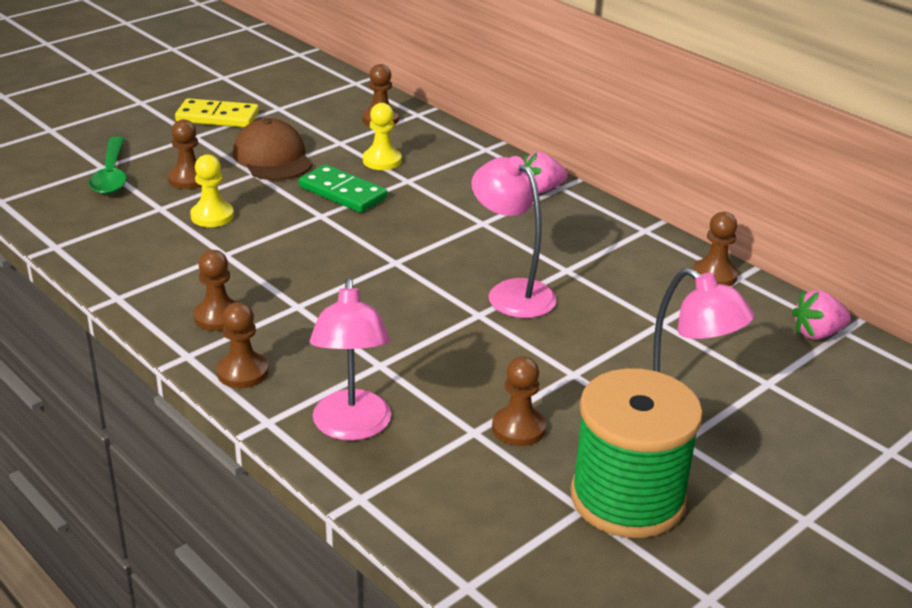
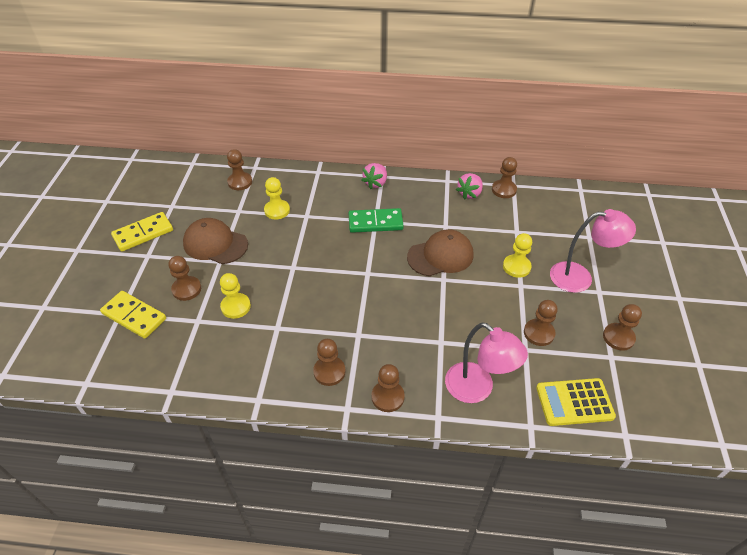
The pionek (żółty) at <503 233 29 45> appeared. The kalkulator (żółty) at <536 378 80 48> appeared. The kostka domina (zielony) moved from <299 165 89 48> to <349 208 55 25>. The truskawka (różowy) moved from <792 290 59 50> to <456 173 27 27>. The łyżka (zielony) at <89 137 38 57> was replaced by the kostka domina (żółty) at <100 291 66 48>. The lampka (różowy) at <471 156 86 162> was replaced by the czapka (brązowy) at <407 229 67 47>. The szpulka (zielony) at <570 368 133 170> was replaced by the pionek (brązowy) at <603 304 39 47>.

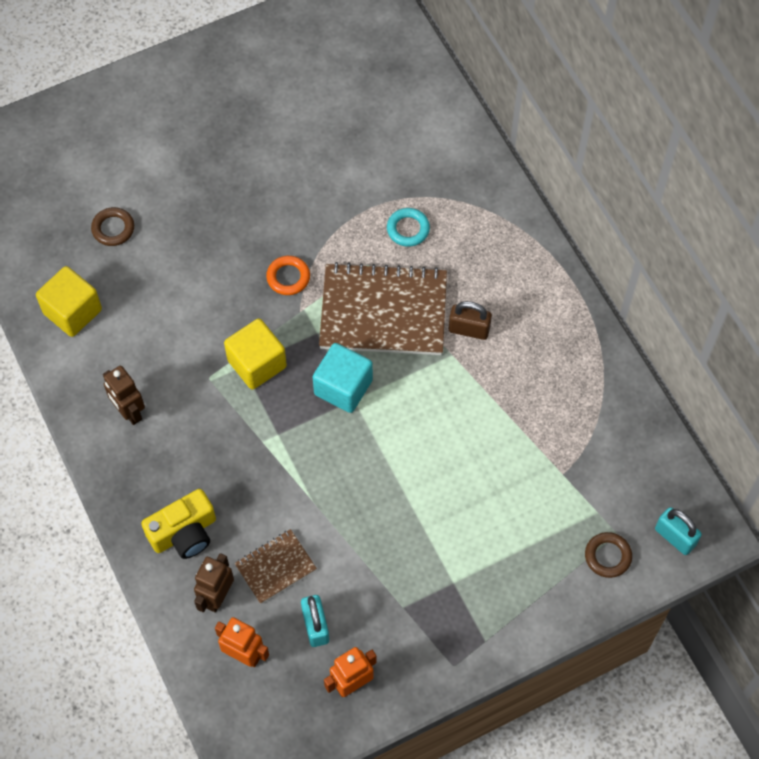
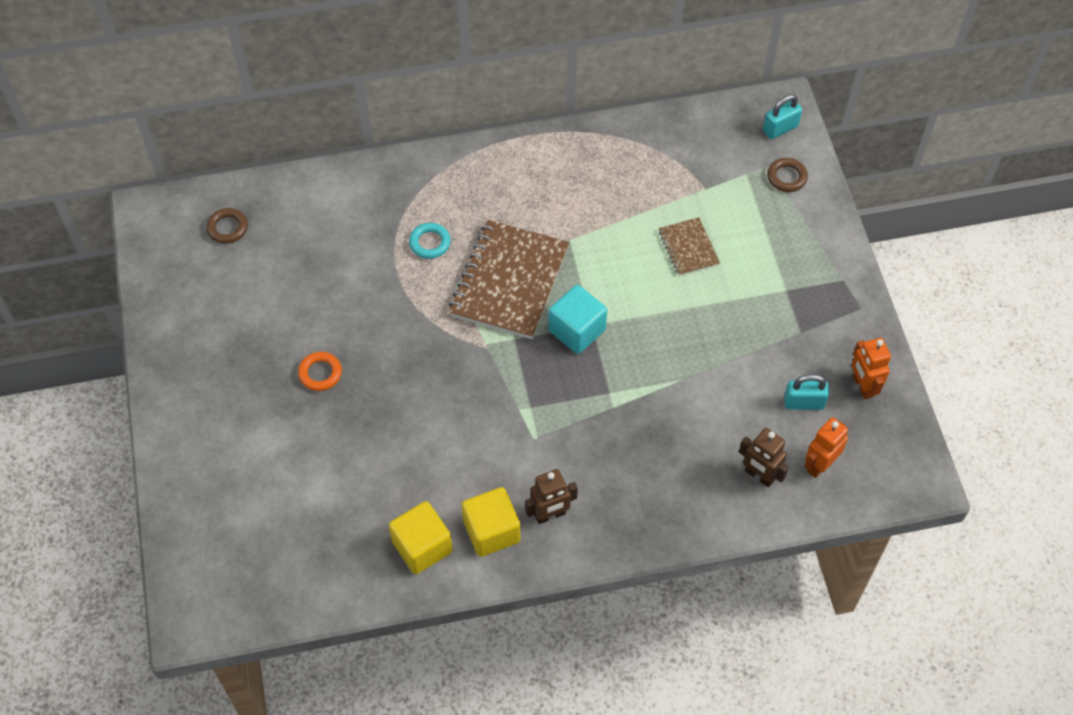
The aparat fotograficzny (żółty) at <141 489 75 70> disappeared. The kłódka (brązowy) at <449 301 43 39> disappeared. The pierścień (brązowy) moved from <91 207 43 39> to <206 208 42 36>. The sześcian (żółty) moved from <224 318 63 72> to <462 487 58 70>. The zeszyt (brązowy) moved from <234 529 83 75> to <659 217 61 59>. The pierścień (pomarańczowy) moved from <266 256 44 39> to <298 352 44 39>.

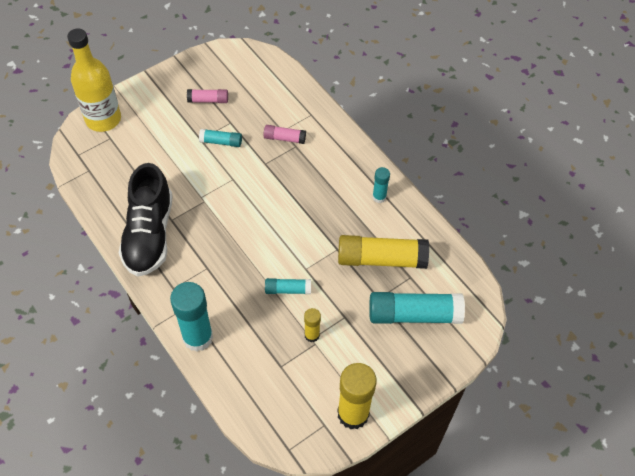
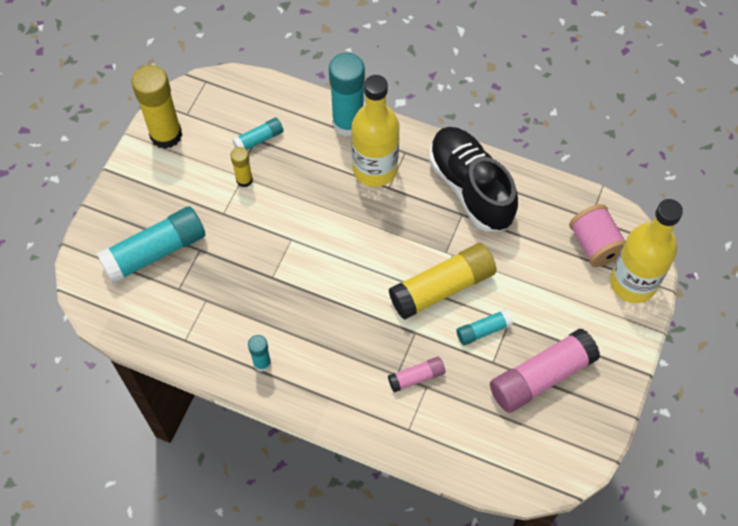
The butelka (żółty) at <351 75 49 112> appeared. The szpulka (różowy) at <569 204 57 63> appeared. The klej w sztyfcie (turkusowy) moved from <265 278 46 16> to <232 118 51 32>. The klej w sztyfcie (żółty) moved from <338 235 91 34> to <389 243 108 77>. The klej w sztyfcie (różowy) at <187 89 41 14> changed to 1.97 times the size.

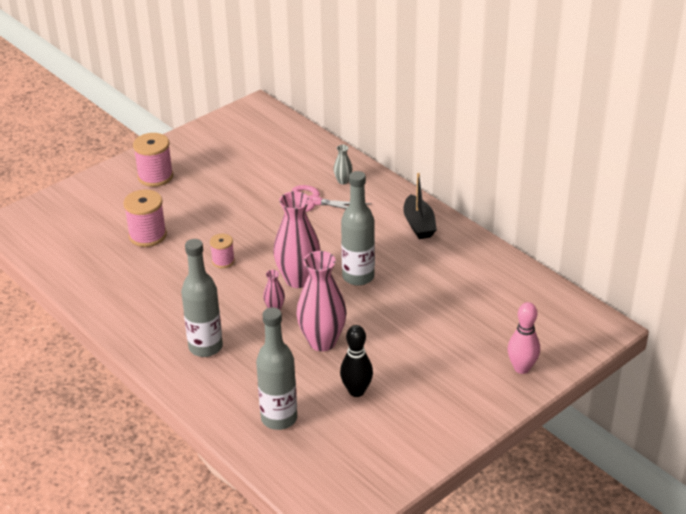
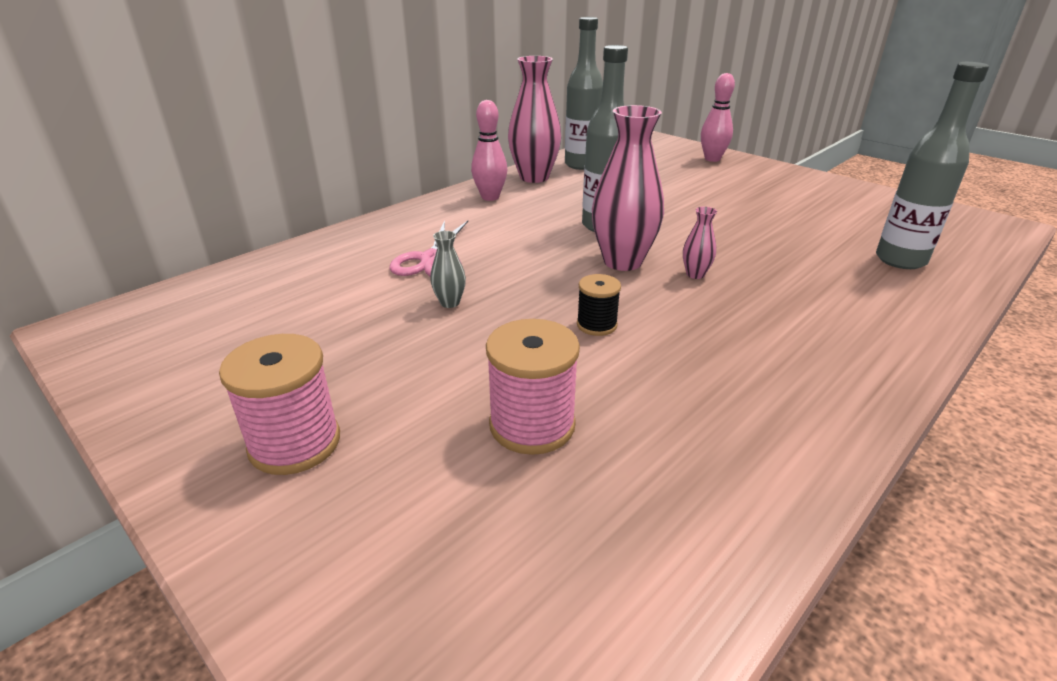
The kręgiel (czarny) at <340 325 33 72> disappeared. The butelka (szary) moved from <181 239 42 118> to <565 17 38 153>. The wazon (różowy) moved from <296 251 51 100> to <508 56 53 127>. The wazon (szary) moved from <334 145 19 40> to <430 231 36 77>. The łódka (czarny) at <403 173 34 66> was replaced by the kręgiel (różowy) at <471 100 36 101>. The szpulka (różowy) at <210 234 25 34> became the szpulka (czarny) at <577 274 44 62>.

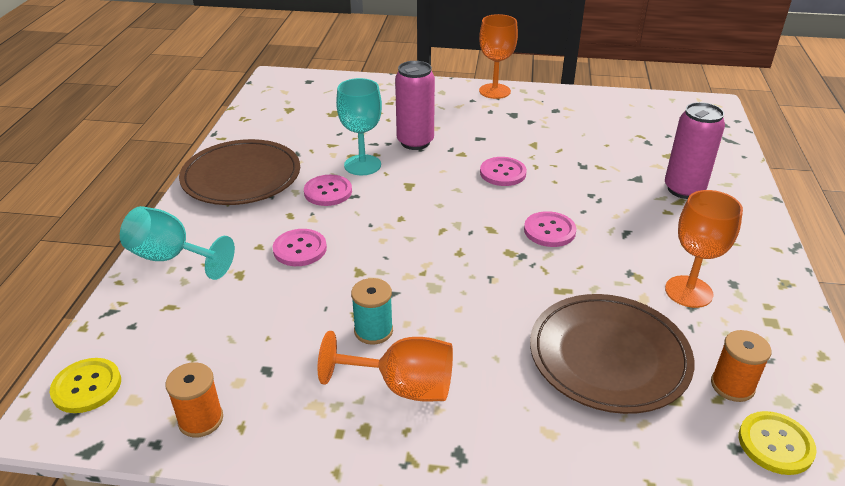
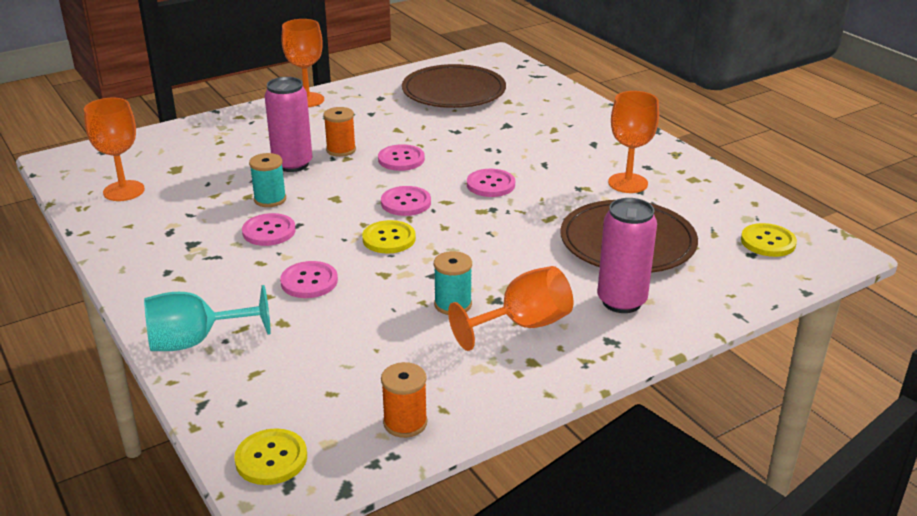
The kielich (pomarańczowy) at <84 98 61 103> appeared. The guzik (żółty) at <362 220 54 34> appeared. The guzik (różowy) at <381 186 50 30> appeared. The talerz (brązowy) moved from <179 139 121 66> to <402 64 104 44>. The puszka (różowy) moved from <665 102 60 97> to <597 198 60 115>. The szpulka (pomarańczowy) moved from <711 330 61 72> to <324 107 32 50>. The kielich (turkusowy) at <336 78 46 97> was replaced by the szpulka (turkusowy) at <249 153 37 54>.

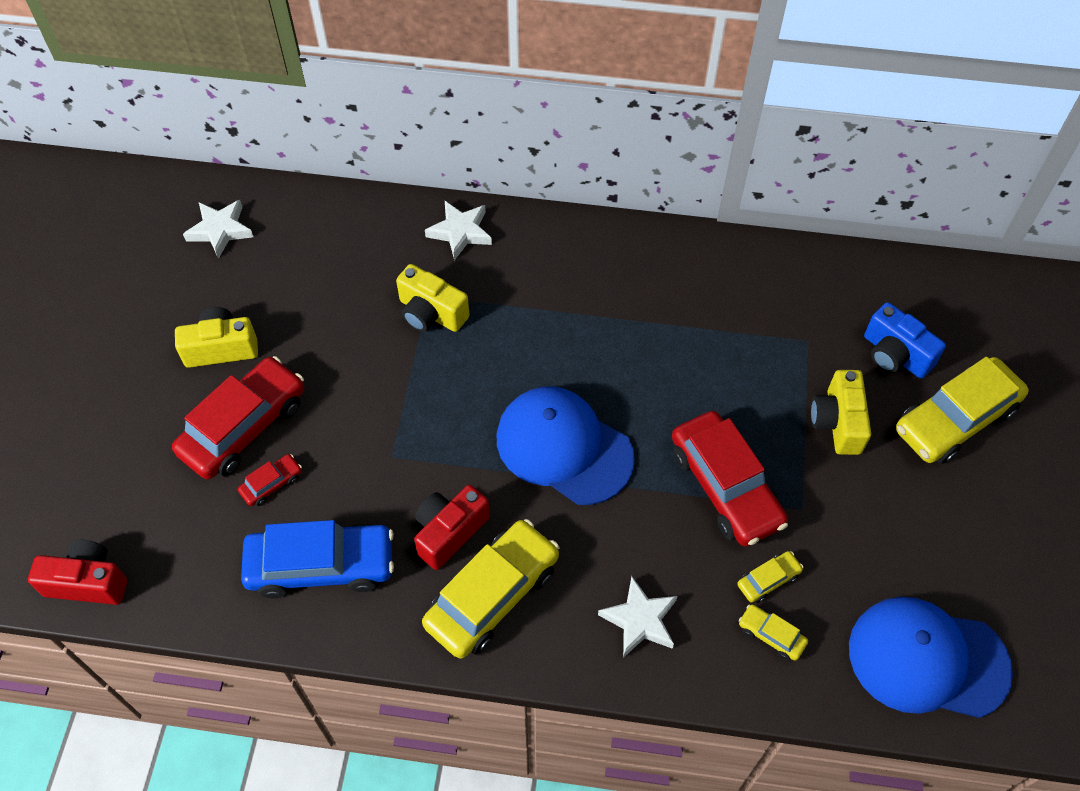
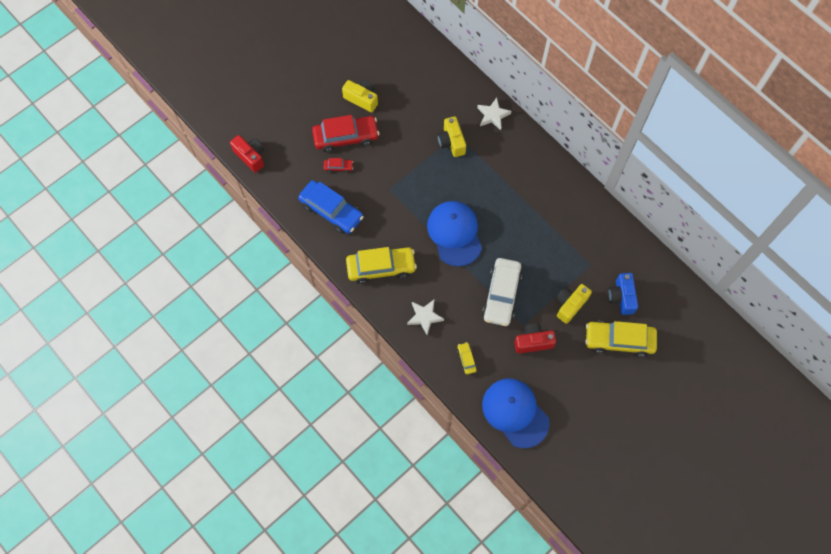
The gwiazda (biały) at <183 200 70 59> disappeared. The samochód (żółty) at <737 551 67 52> disappeared. The aparat fotograficzny (czerwony) moved from <414 485 76 85> to <514 323 42 31>. The samochód (czerwony) at <672 411 116 136> became the samochód (biały) at <482 258 40 68>.

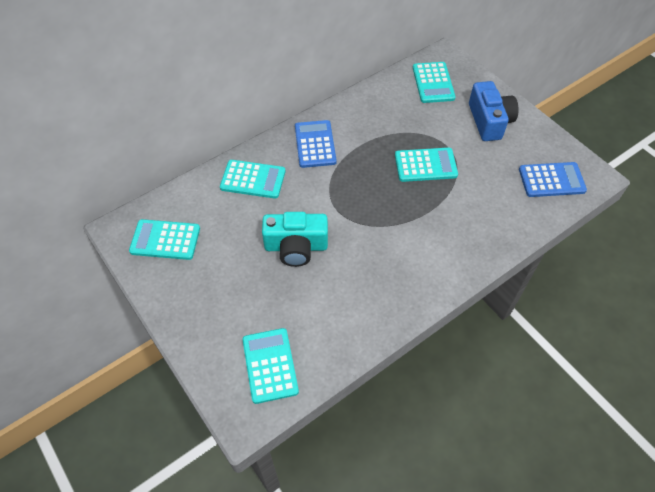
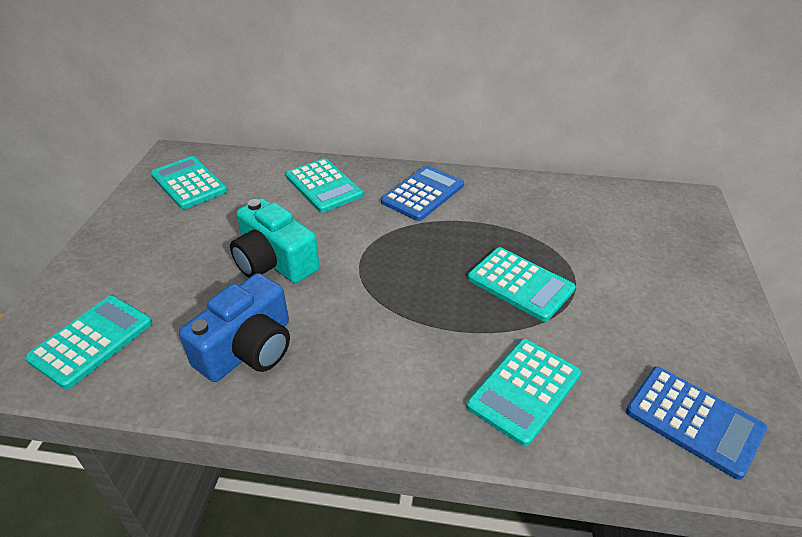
The kalkulator (turkusowy) moved from <413 62 43 41> to <466 339 115 107>. The aparat fotograficzny (niebieski) moved from <469 81 50 60> to <179 273 111 109>.

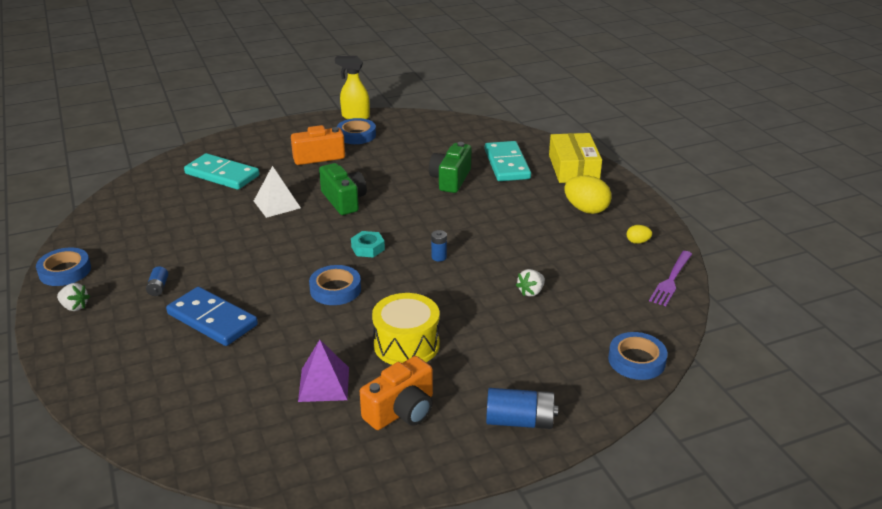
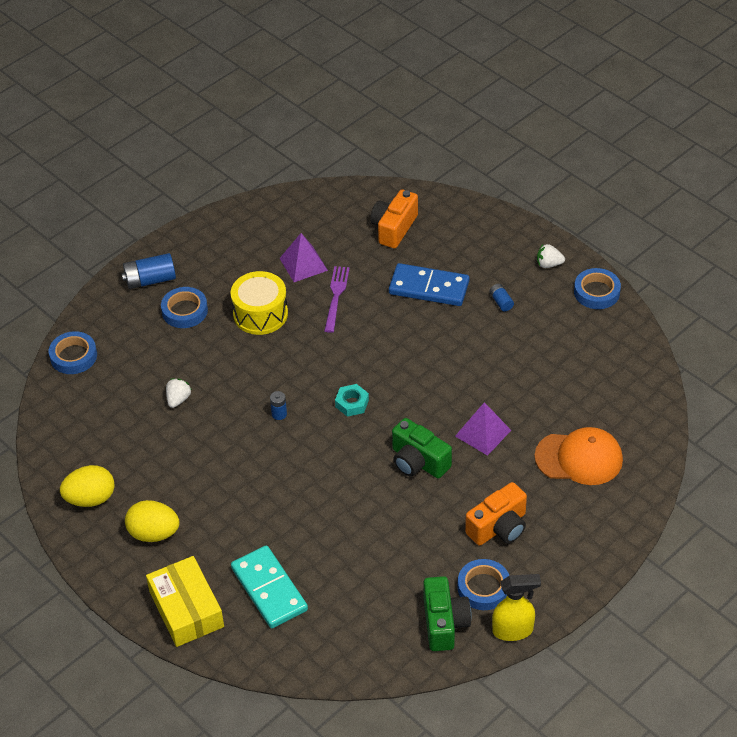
The taśma klejąca (niebieski) moved from <309 265 52 40> to <161 287 47 41>. The aparat fotograficzny (pomarańczowy) moved from <360 356 73 74> to <370 190 48 58>. The aparat fotograficzny (zielony) moved from <429 142 42 51> to <423 576 49 75>. The widelec (fioletowy) moved from <649 251 43 55> to <324 266 26 67>. The kostka domina (turkusowy) at <184 153 75 37> was replaced by the czapka (pomarańczowy) at <534 427 89 58>. The piramida (biały) at <254 166 47 52> became the piramida (fioletowy) at <455 402 56 54>. The jajko (żółty) at <627 225 25 19> changed to 2.03 times the size.

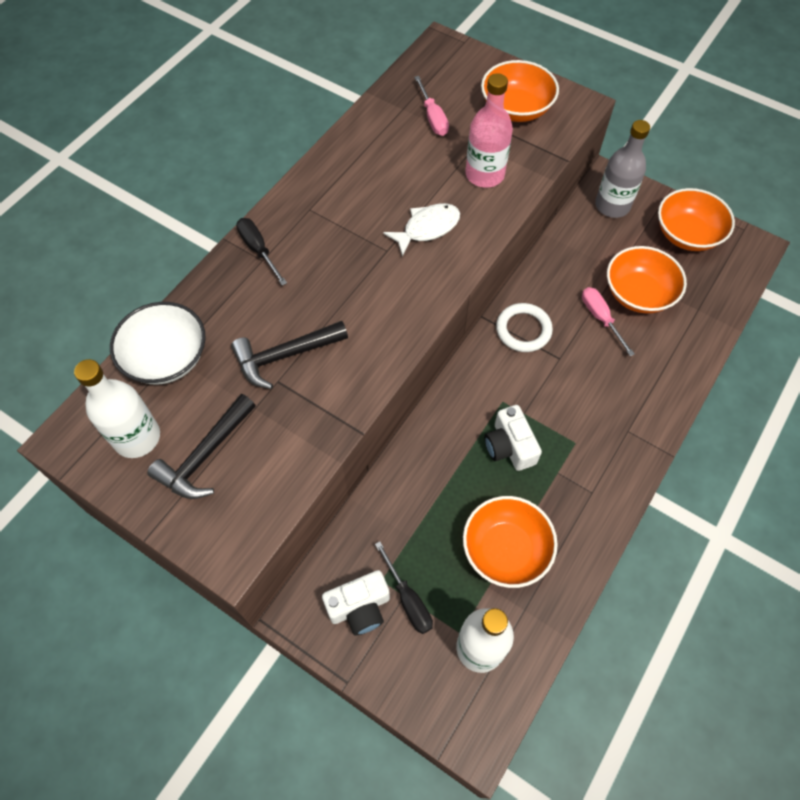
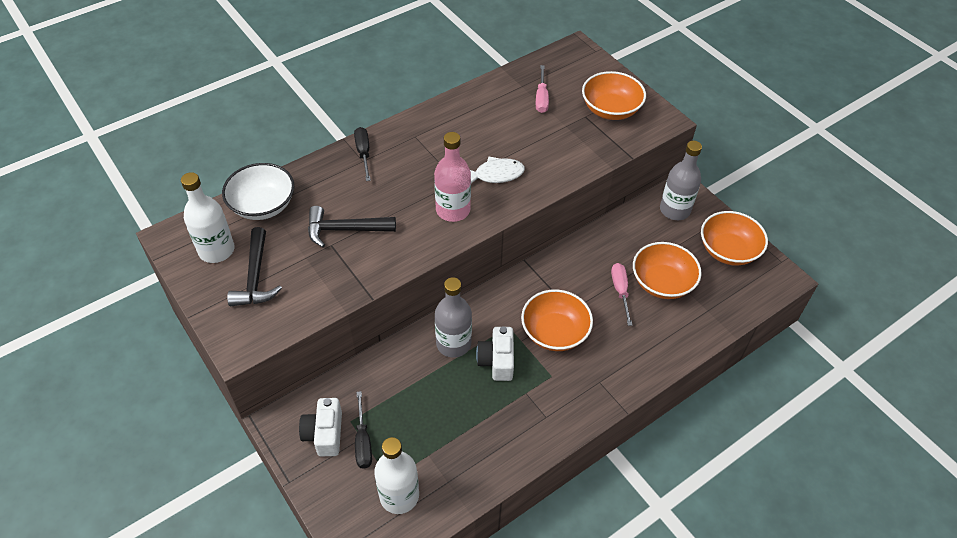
The pierścień (biały) at <496 303 57 49> disappeared. The butelka (szary) at <435 277 37 81> appeared. The miska (pomarańczowy) moved from <463 496 95 92> to <521 289 72 62>. The butelka (różowy) moved from <465 73 48 115> to <434 132 37 90>. The młotek (czarny) at <147 394 109 105> turned 60 degrees counterclockwise. The aparat fotograficzny (biały) at <322 570 68 65> turned 90 degrees clockwise.

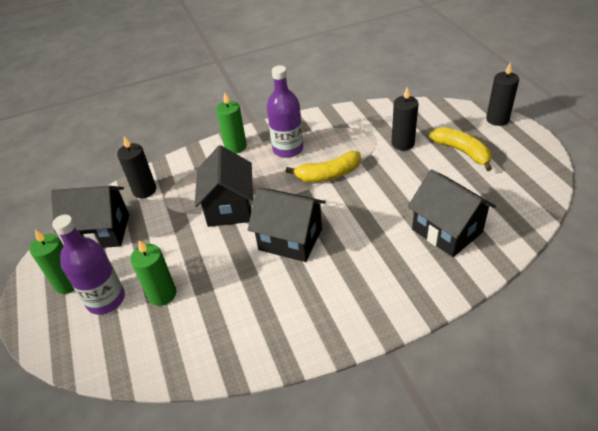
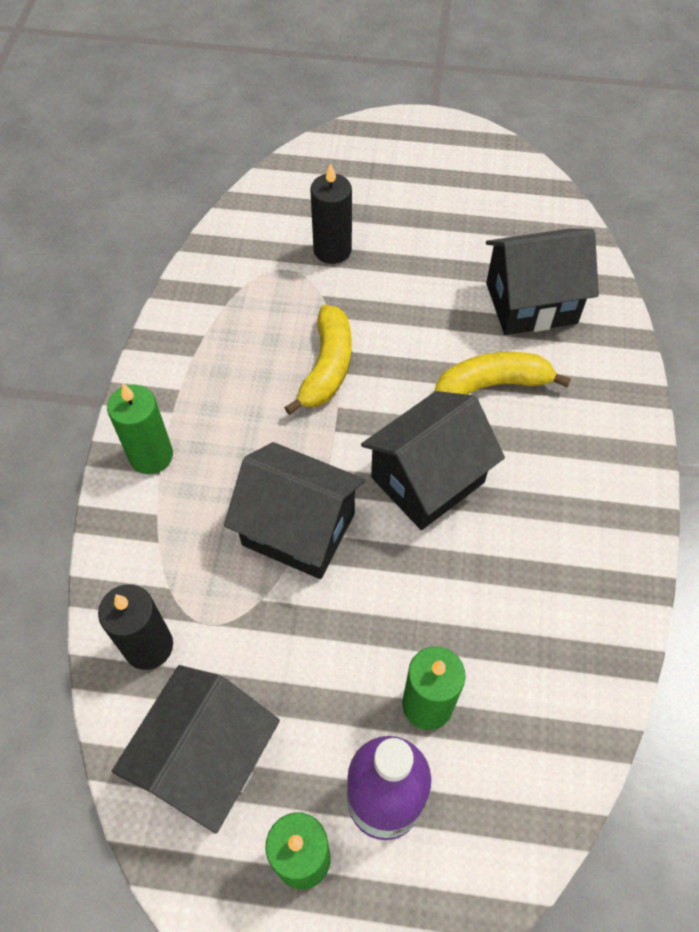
The butelka (fioletowy) at <267 65 36 93> disappeared. The świeca (czarny) at <486 62 33 64> disappeared. The banan (żółty) moved from <429 127 63 44> to <435 352 136 43>.

